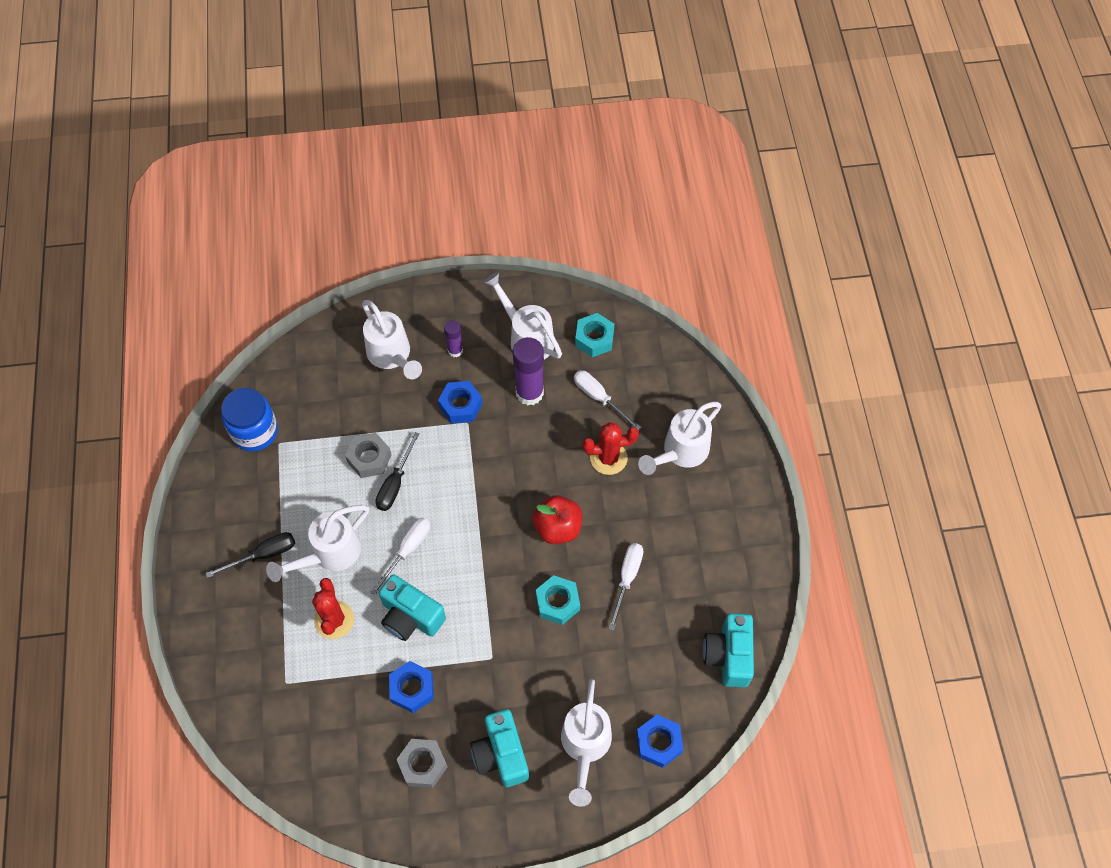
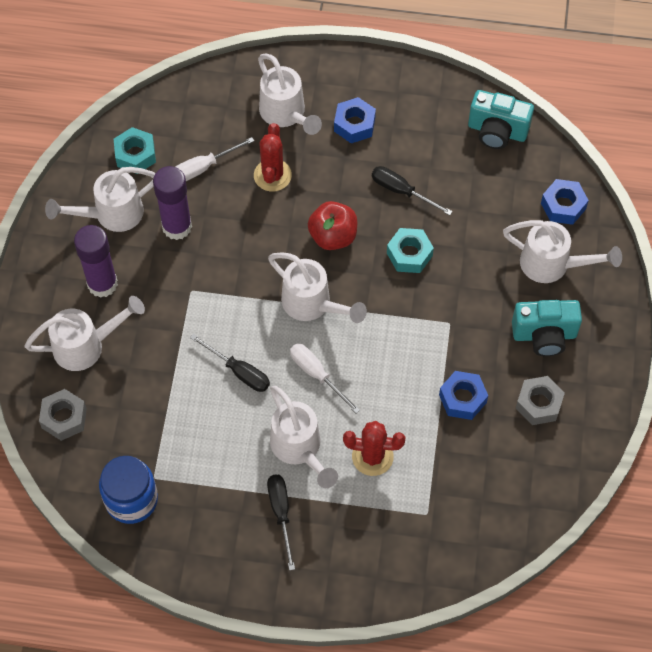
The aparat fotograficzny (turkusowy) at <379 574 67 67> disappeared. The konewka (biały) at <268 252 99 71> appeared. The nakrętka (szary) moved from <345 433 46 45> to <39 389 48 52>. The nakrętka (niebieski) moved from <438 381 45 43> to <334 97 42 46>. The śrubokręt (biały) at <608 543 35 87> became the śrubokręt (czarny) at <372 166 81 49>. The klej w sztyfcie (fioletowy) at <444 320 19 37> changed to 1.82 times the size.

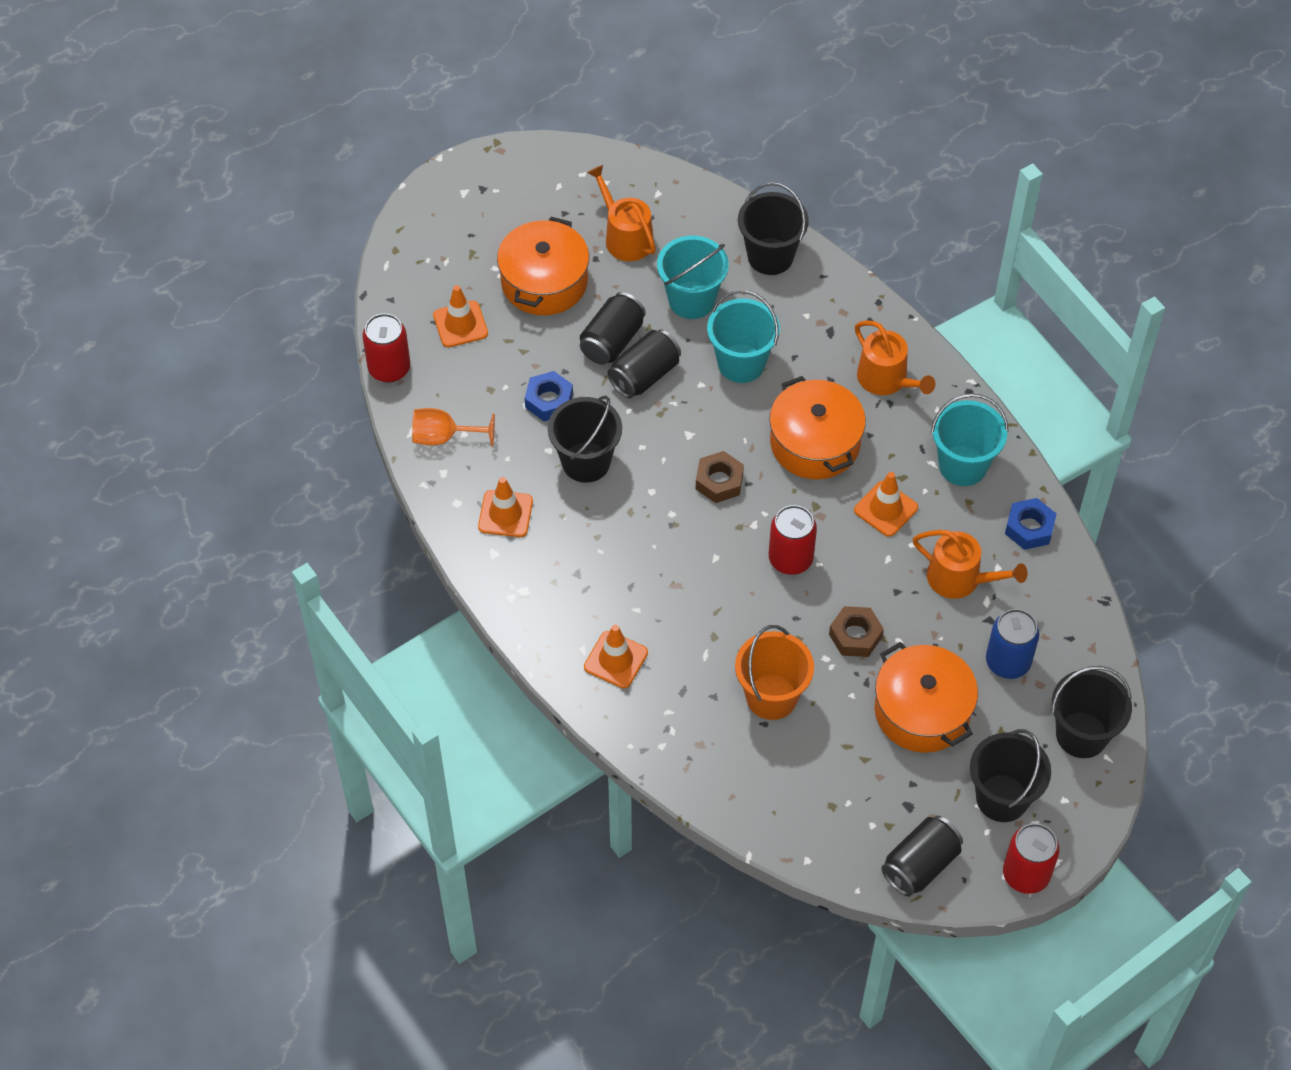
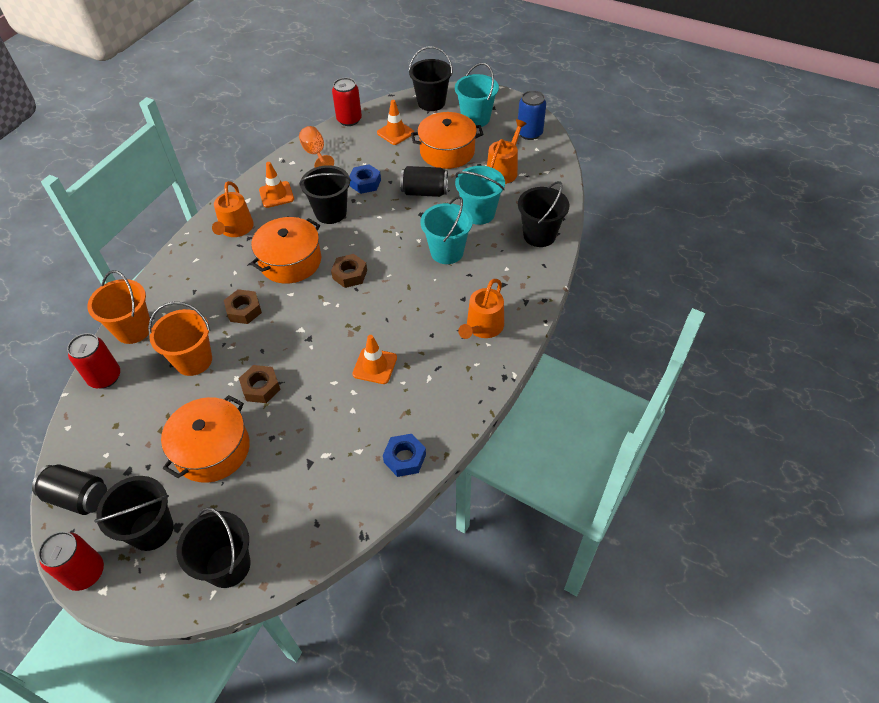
The pachołek (pomarańczowy) at <584 625 64 63> disappeared. The puszka (czarny) at <608 330 73 68> disappeared. The wiadro (pomarańczowy) at <87 270 65 74> appeared. The nakrętka (brązowy) at <224 289 38 35> appeared. The wiadro (czarny) at <409 46 44 65> appeared. The garnek (pomarańczowy) moved from <769 376 97 103> to <250 217 71 67>. The puszka (czerwony) moved from <769 505 48 70> to <67 333 53 56>. The konewka (pomarańczowy) moved from <913 530 114 69> to <212 181 42 56>. The wiadro (turkusowy) moved from <931 394 78 92> to <455 63 44 64>. The puszka (niebieski) moved from <986 609 54 70> to <518 90 28 50>.

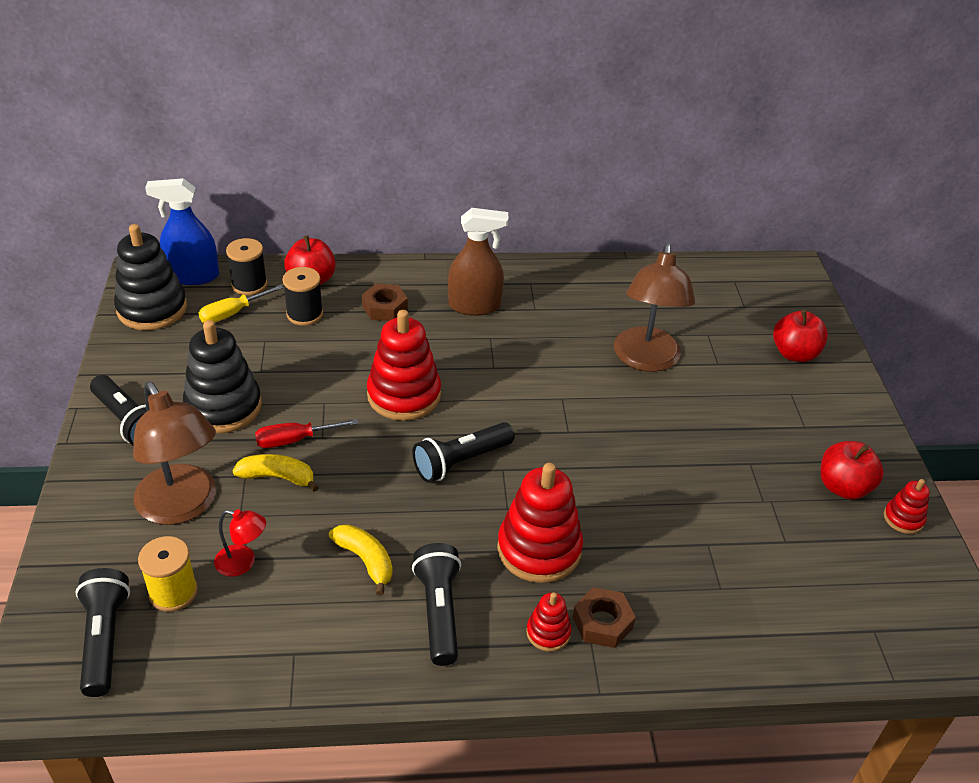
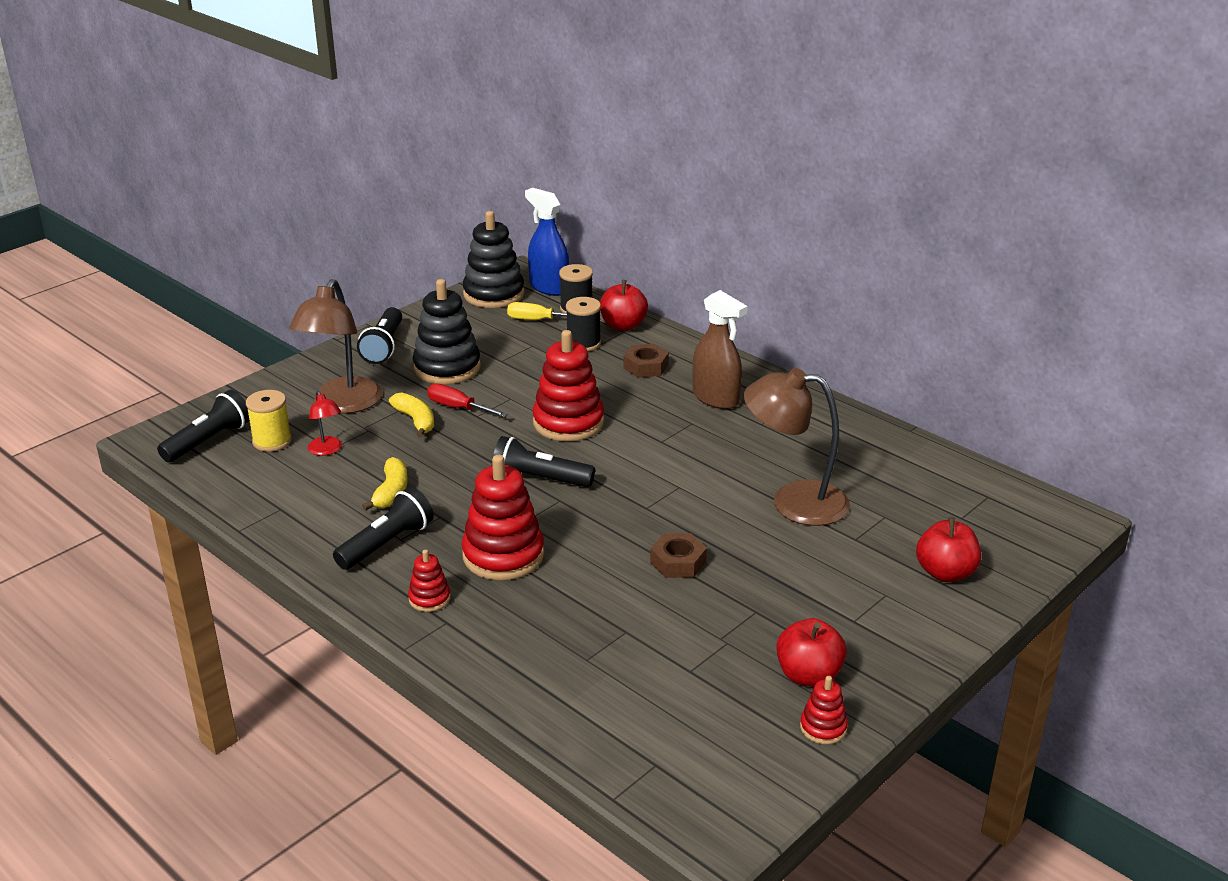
The nakrętka (brązowy) moved from <573 587 63 61> to <650 533 57 45>. The lampka (brązowy) at <614 243 81 129> turned 45 degrees clockwise.

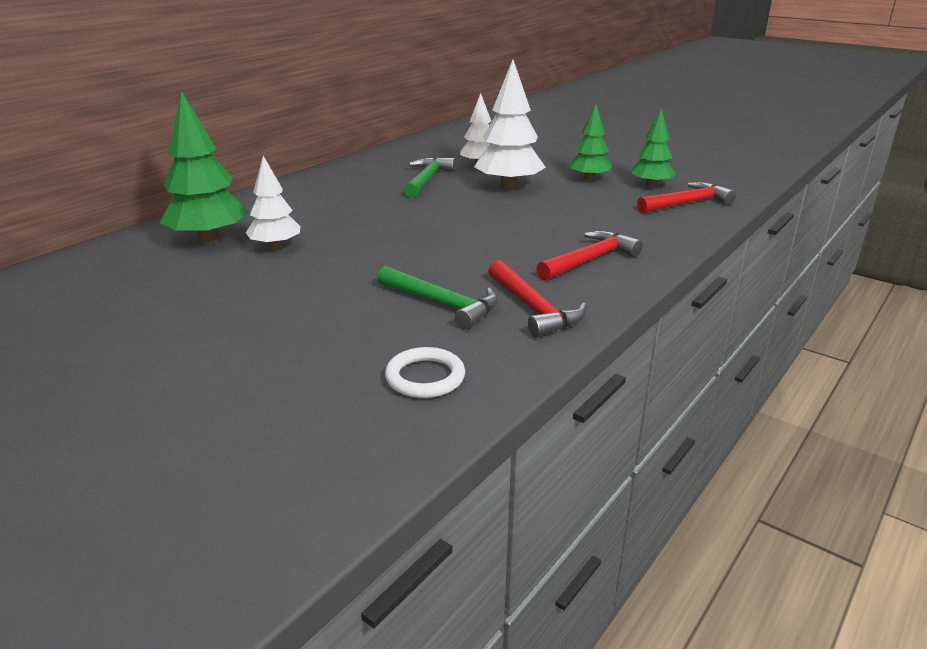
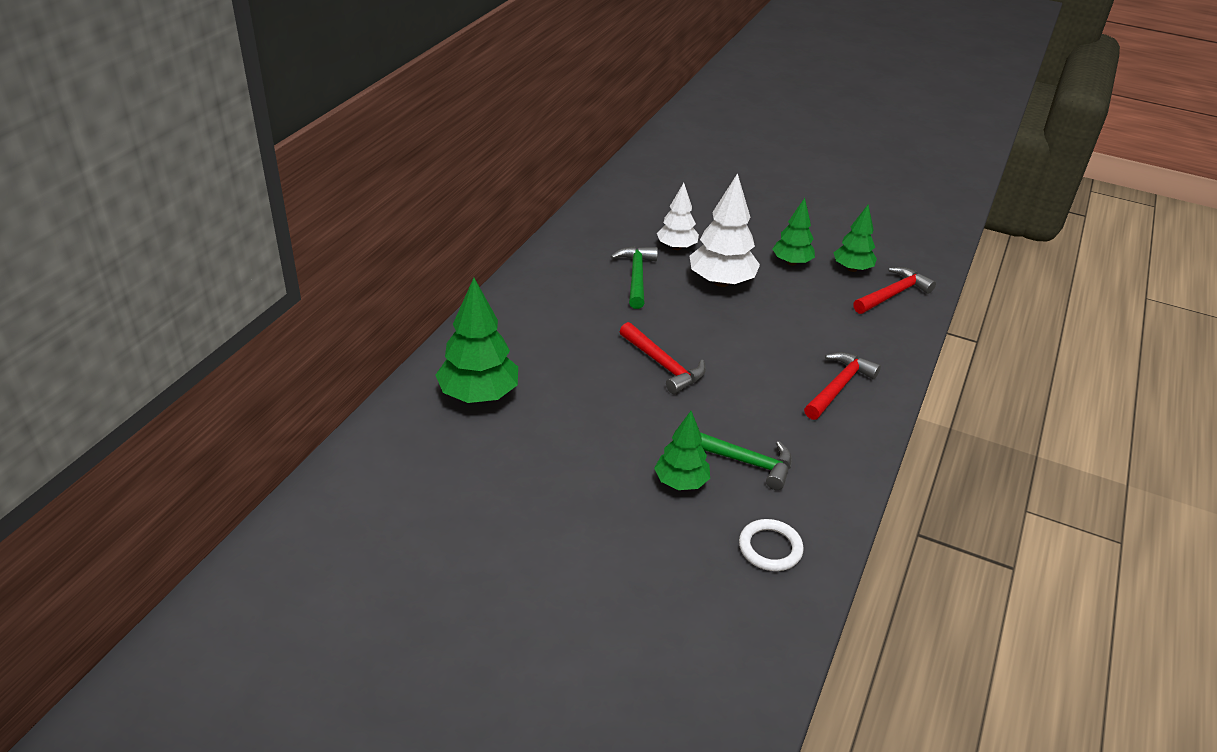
The drzewko (biały) at <246 156 55 94> disappeared. The drzewko (zielony) at <654 411 56 79> appeared. The młotek (czerwony) moved from <488 260 98 78> to <620 322 86 72>.

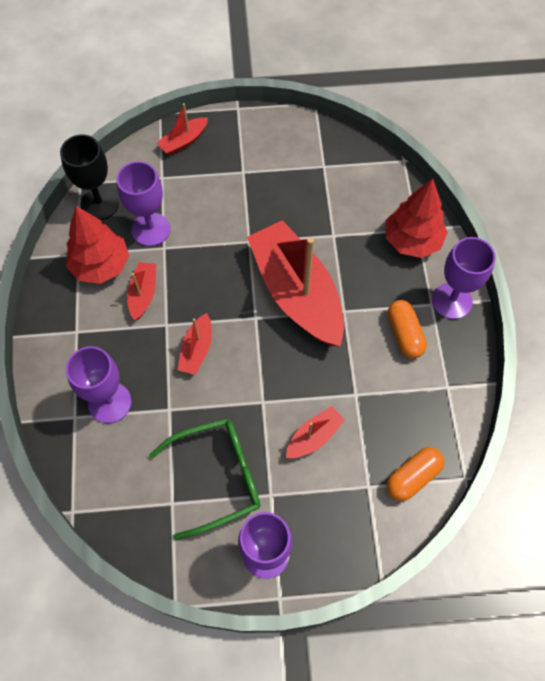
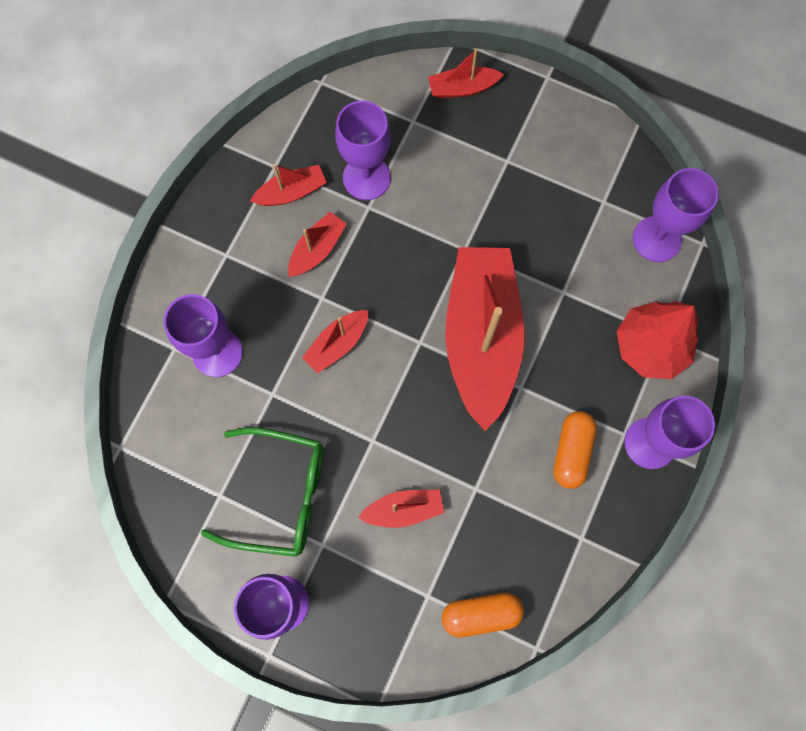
The kielich (czarny) at <60 135 59 85> disappeared. The kielich (fioletowy) at <633 168 86 94> appeared. The drzewko (czerwony) at <66 206 63 78> was replaced by the łódka (czerwony) at <250 164 77 42>.

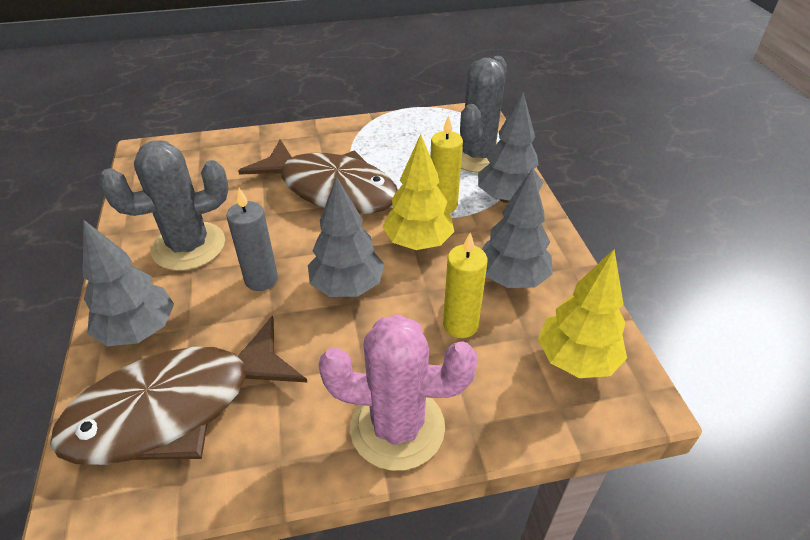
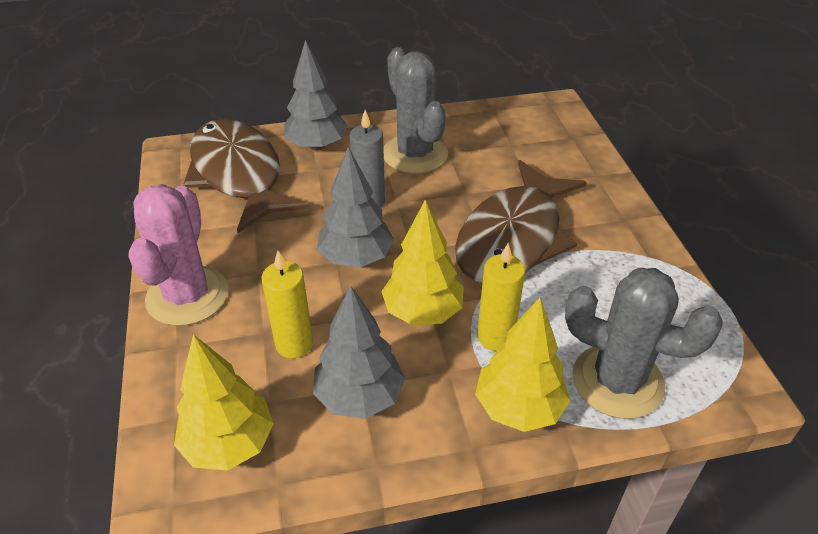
The drzewko (szary) at <478 92 65 111> became the drzewko (żółty) at <475 297 95 135>.

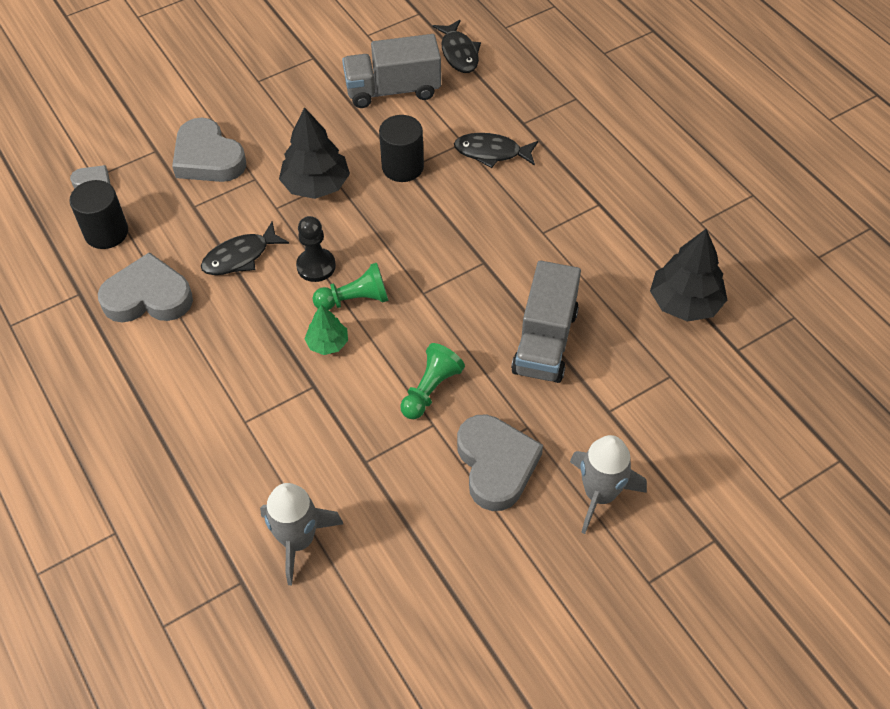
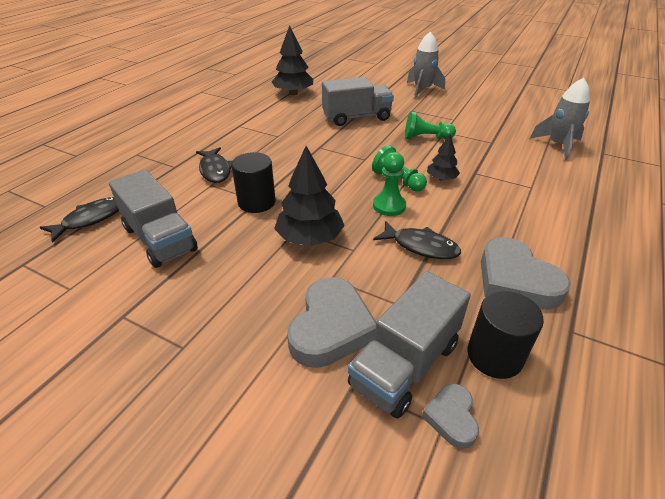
The serce (szary) at <457 414 86 97> disappeared. The ciężarówka (szary) at <348 271 123 148> appeared. The pionek (czarny) at <296 216 40 66> became the pionek (zielony) at <373 152 33 64>. The drzewko (zielony) at <305 304 43 51> became the drzewko (czarny) at <427 135 33 46>.

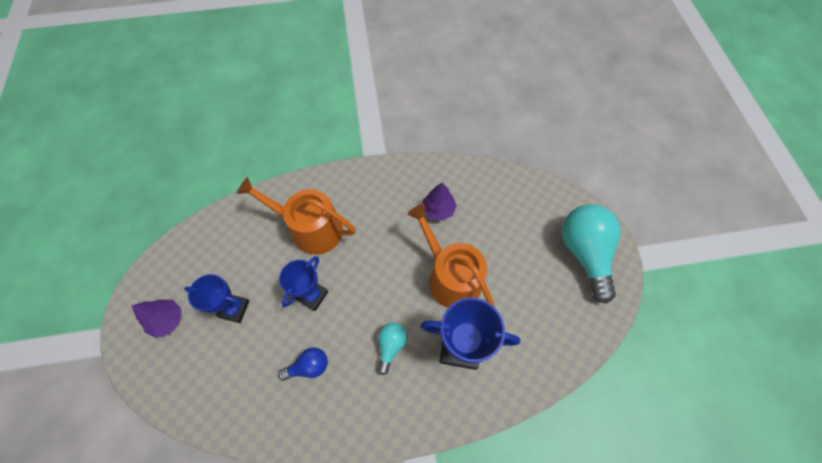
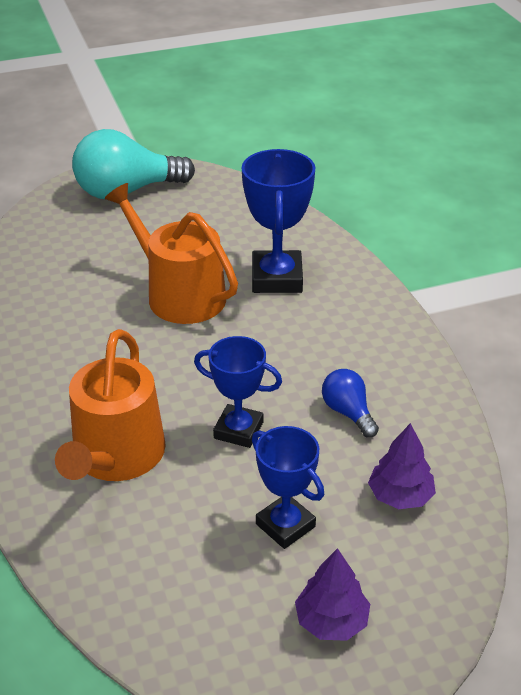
The żarówka (turkusowy) at <378 323 29 52> disappeared. The drzewko (fioletowy) moved from <423 183 34 38> to <368 423 68 86>. The puchar (niebieski) at <184 274 65 49> turned 45 degrees counterclockwise. The konewka (pomarańczowy) at <407 204 87 104> turned 90 degrees clockwise.

